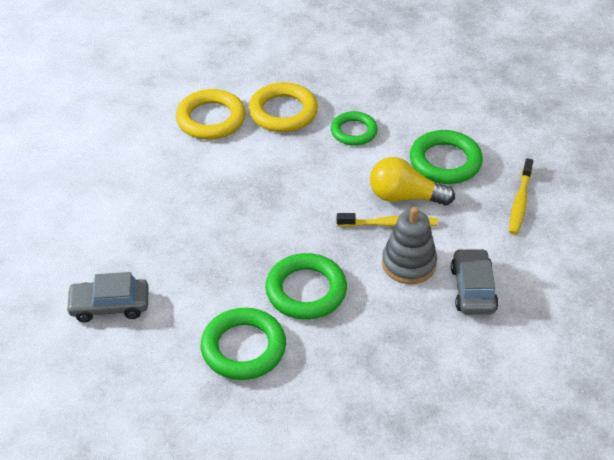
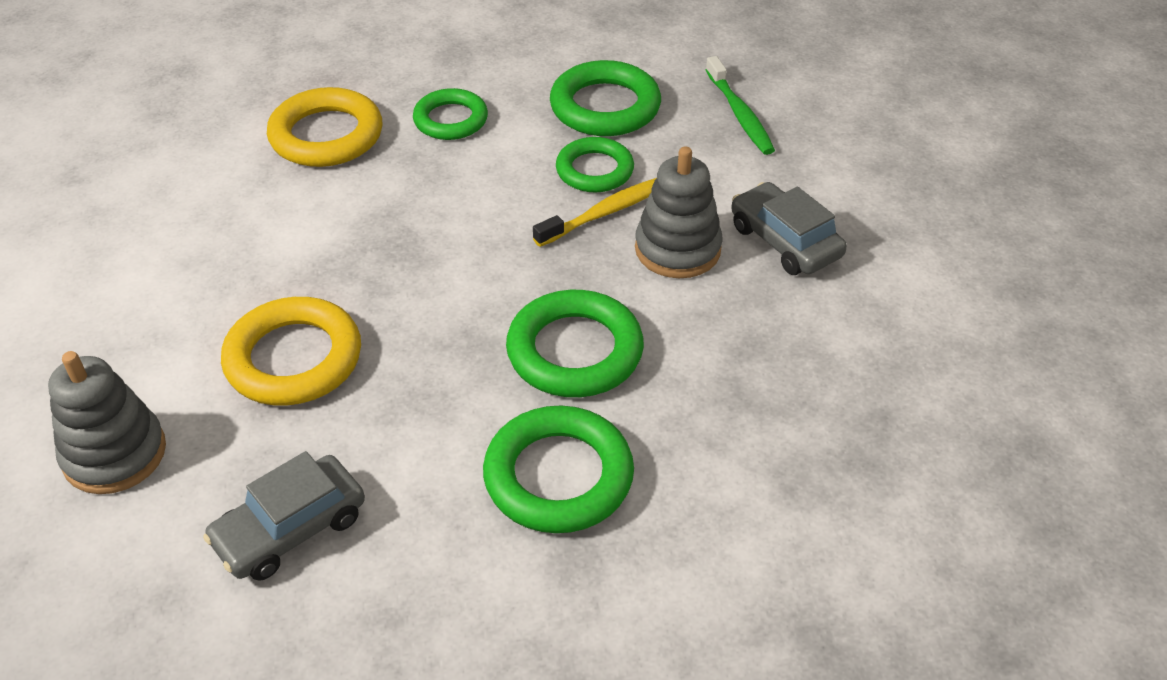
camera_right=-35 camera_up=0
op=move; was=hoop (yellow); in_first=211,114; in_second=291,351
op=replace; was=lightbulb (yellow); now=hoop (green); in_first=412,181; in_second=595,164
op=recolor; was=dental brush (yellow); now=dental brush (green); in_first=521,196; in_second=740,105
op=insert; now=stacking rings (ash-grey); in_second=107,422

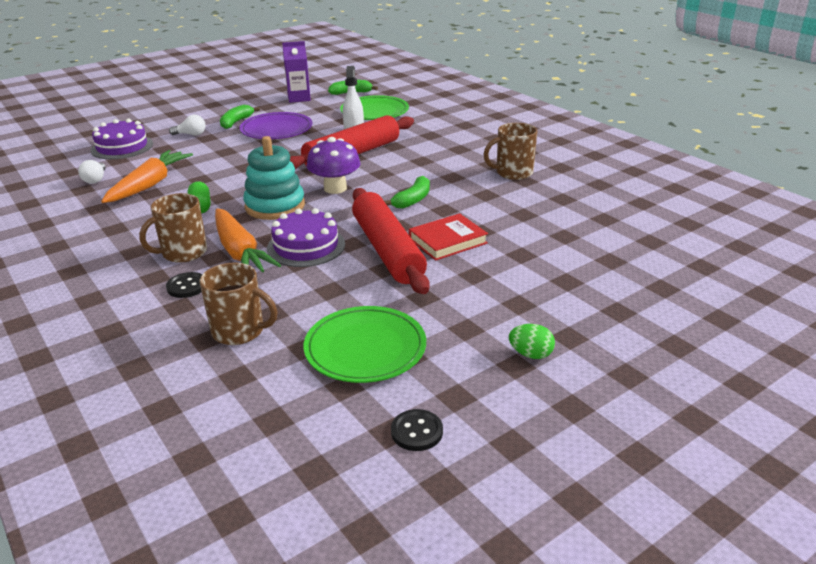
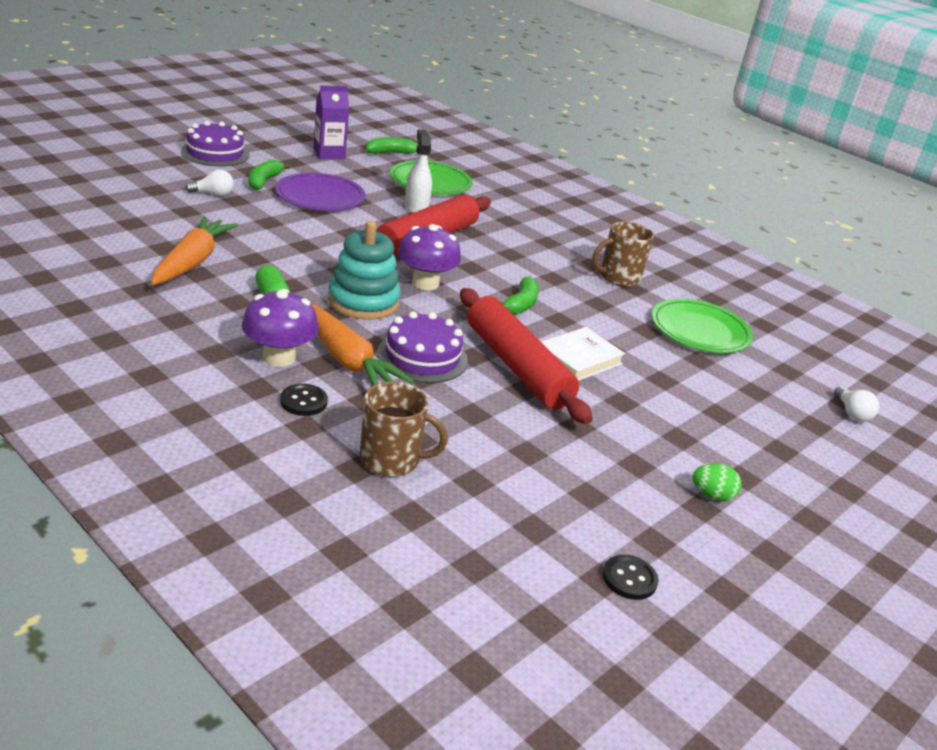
camera_right=-15 camera_up=0
op=move; was=lightbulb (snow-white); in_first=92,172; in_second=856,404
op=move; was=gateau (purple); in_first=121,139; in_second=215,143
op=replace; was=coffee mug (dark brown); now=toadstool (purple); in_first=173,228; in_second=280,328
op=move; was=plate (green); in_first=365,344; in_second=702,326
op=recolor; was=hardback (red); now=hardback (snow-white); in_first=448,237; in_second=583,354

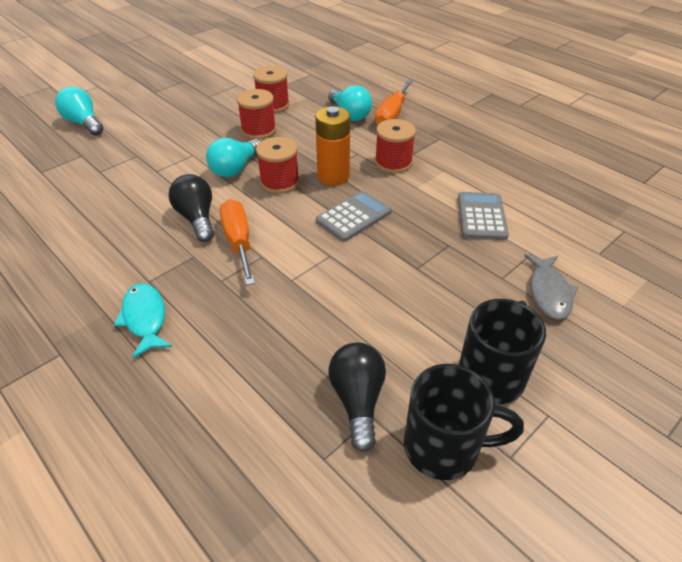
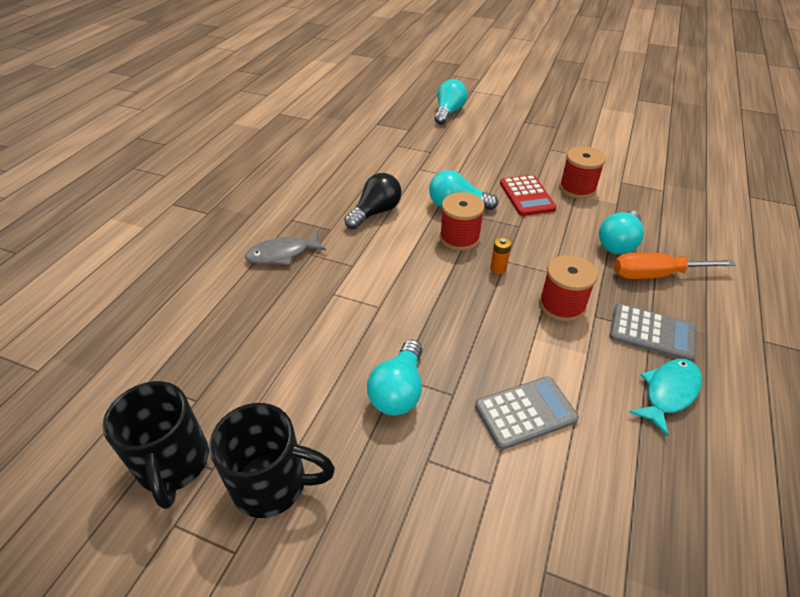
camera_right=65 camera_up=0
op=move; was=fish (teal); in_first=143,320; in_second=665,398
op=delete; was=screwdriver (bright orange); in_first=237,242
op=replace; was=reel of thread (red); now=pocket calculator (red); in_first=256,114; in_second=528,195
op=resize; was=power cell (bright orange); in_first=332,145; in_second=500,255; ratio=0.46
op=move; was=pocket calculator (ash-grey); in_first=354,216; in_second=652,332
op=delete; was=lightbulb (ebony); in_first=357,397
op=move; was=fish (ash-grey); in_first=551,287; in_second=285,248
op=insert; now=lightbulb (teal); in_second=394,377

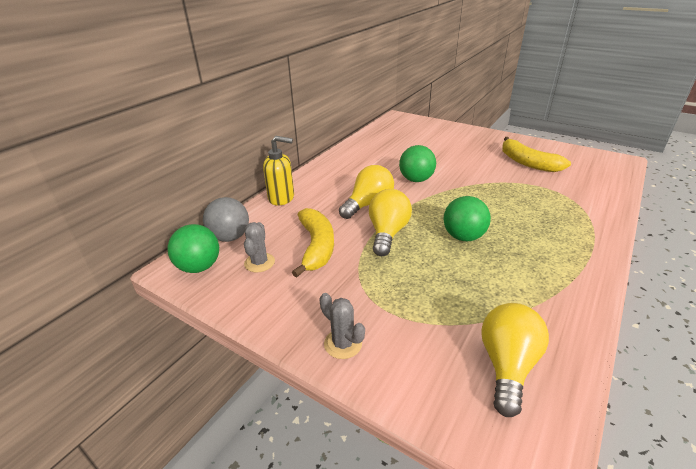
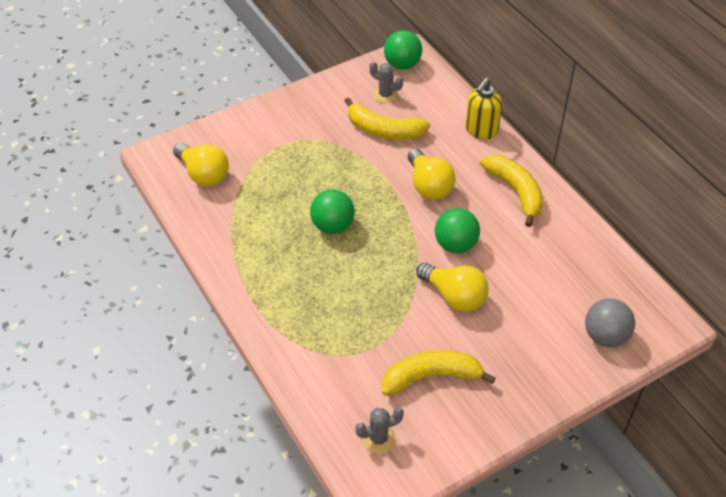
camera_right=115 camera_up=15
op=move; was=sphere (ash-grey); in_first=226,219; in_second=610,322
op=move; was=cactus (ash-grey); in_first=342,326; in_second=379,431
op=move; was=lightbulb (yellow); in_first=390,222; in_second=452,287
op=insert; now=banana (yellow); in_second=511,191

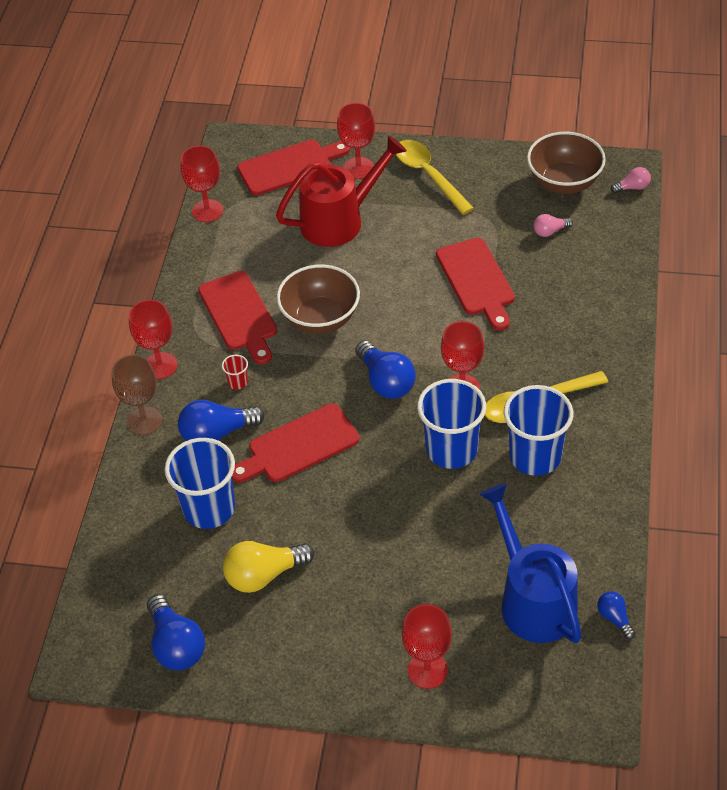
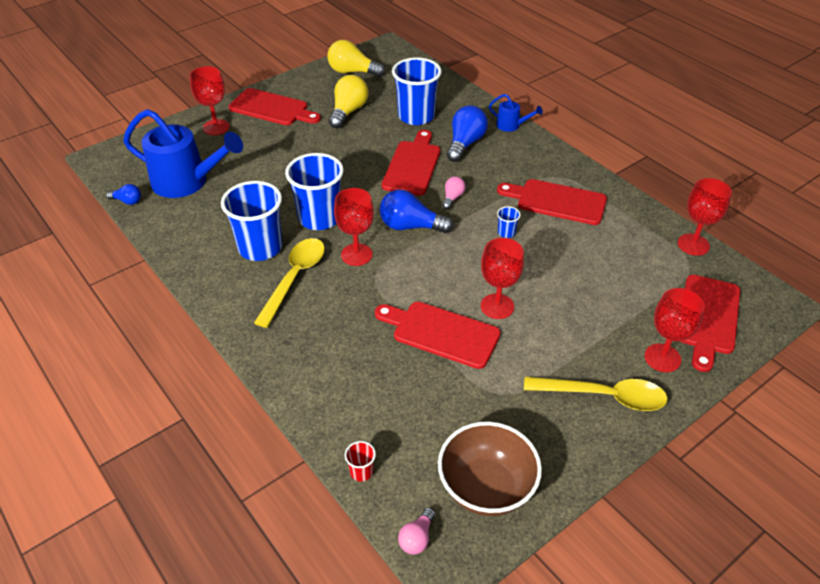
camera_right=130 camera_up=-5
op=replace; was=wine glass (dark brown); now=watering can (blue); in_first=136,395; in_second=516,113
op=move; was=wine glass (red); in_first=153,339; in_second=502,278
op=recolor; was=lightbulb (blue); now=lightbulb (yellow); in_first=176,633; in_second=356,58
op=move; was=beaker (red); in_first=235,372; in_second=360,461
op=delete; was=watering can (red); in_first=341,191
op=replace; was=serving bowl (dark brown); now=beaker (blue); in_first=318,299; in_second=509,222
op=move; was=lightbulb (rosy); in_first=553,225; in_second=454,192
op=insert; now=bread board (red); in_second=275,106

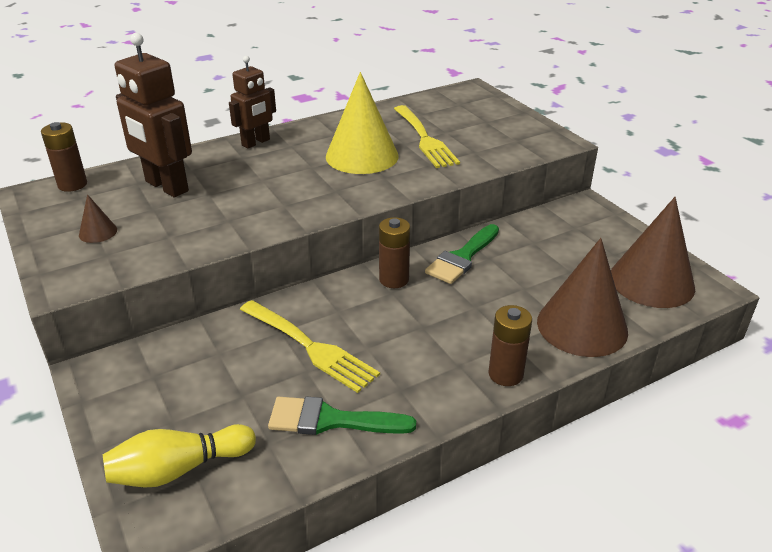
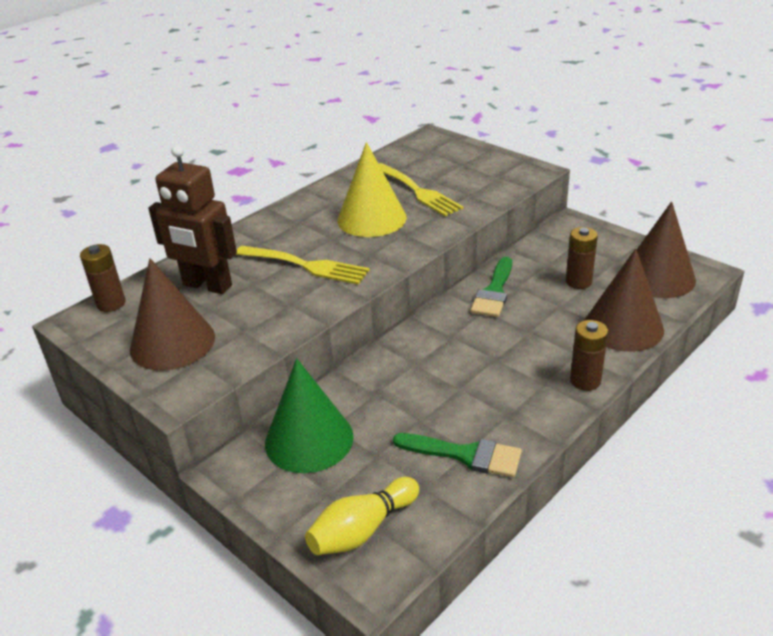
camera_right=-15 camera_up=0
op=resize; was=cone shape (dark brown); in_first=98,218; in_second=172,314; ratio=2.33
op=delete; was=robot figure (dark brown); in_first=252,102
op=move; was=table fork (yellow); in_first=310,346; in_second=303,265
op=rotate; was=paintbrush (green); in_first=342,416; in_second=457,455; clockwise=-150
op=move; was=power cell (dark brown); in_first=394,252; in_second=582,258
op=insert; now=cone shape (green); in_second=309,415

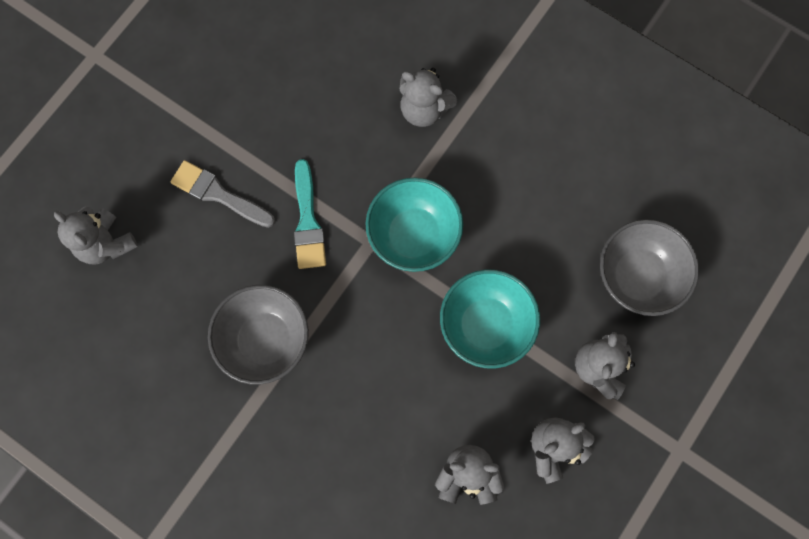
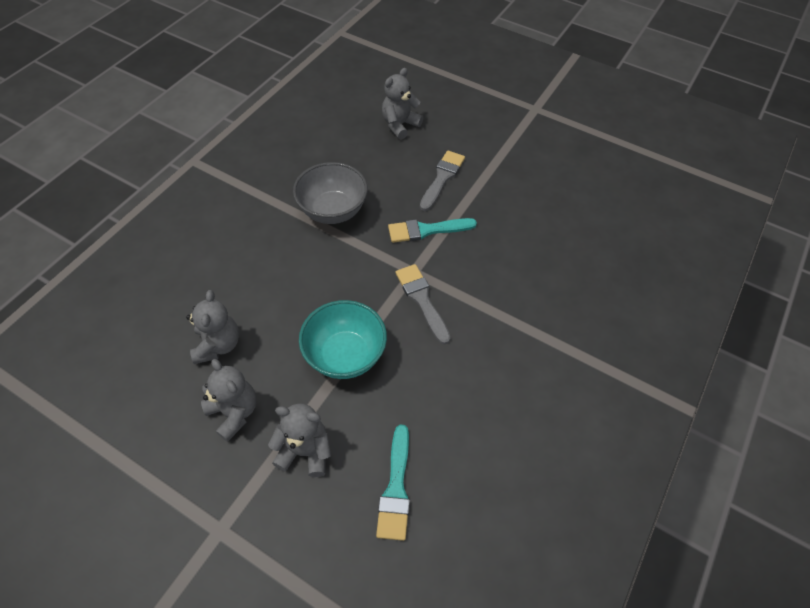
camera_right=85 camera_up=-20
op=replace; was=serving bowl (teal); now=paintbrush (ash-grey); in_first=414,224; in_second=422,304
op=delete; was=teddy bear (ash-grey); in_first=428,97
op=replace; was=serving bowl (ash-grey); now=paintbrush (teal); in_first=649,268; in_second=393,483

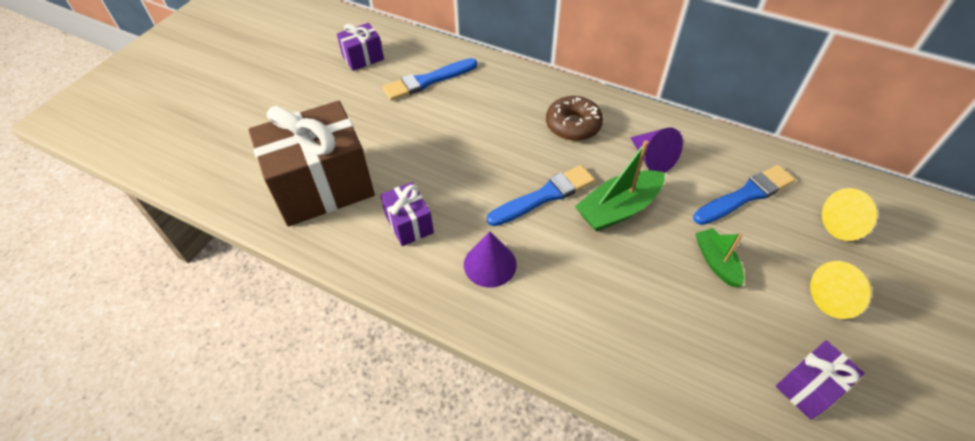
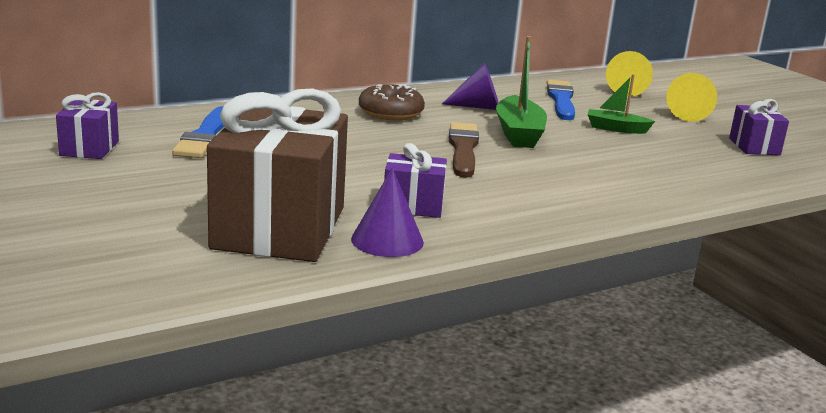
camera_right=-60 camera_up=-30
op=move; was=cone shape (purple); in_first=490,259; in_second=387,212
op=recolor; was=paintbrush (blue); now=paintbrush (dark brown); in_first=541,195; in_second=464,150

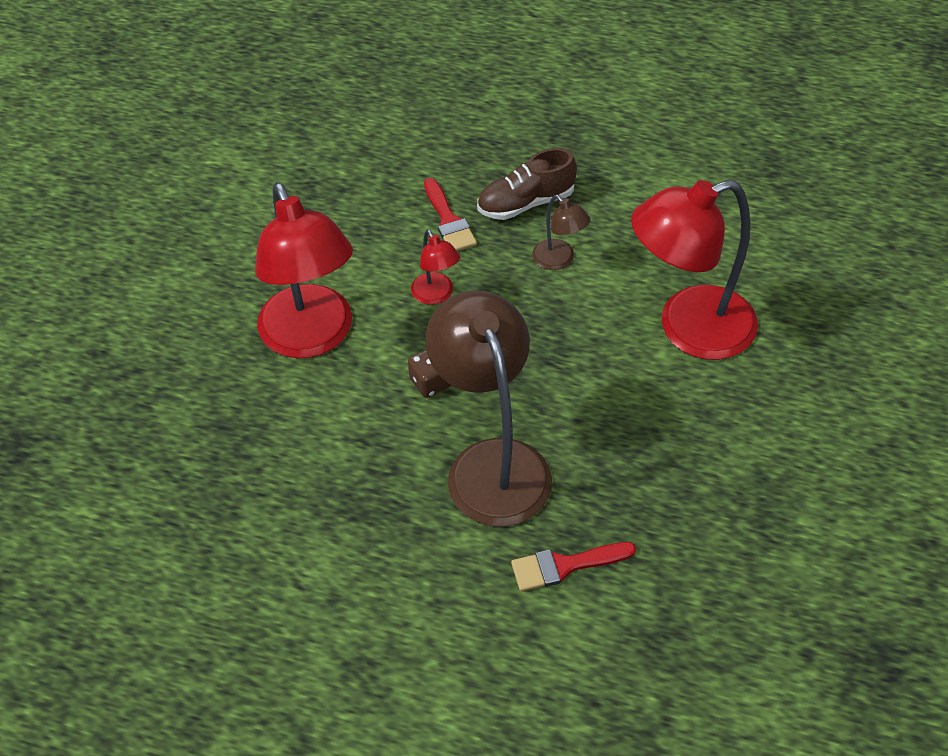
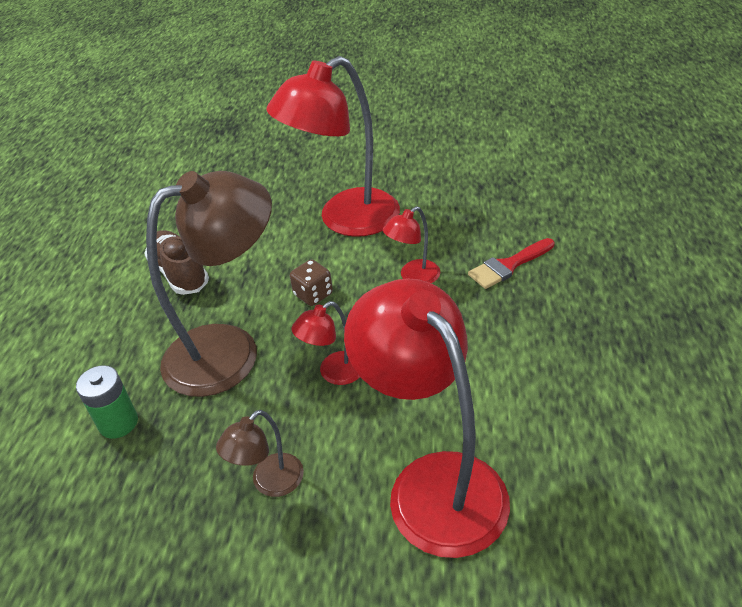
camera_right=80 camera_up=-10
op=move; was=sneaker (dark brown); in_first=527,184; in_second=176,262
op=replace; was=paintbrush (red); now=power cell (green); in_first=573,566; in_second=107,402
op=move; was=lamp (dark brown); in_first=562,232; in_second=260,453
op=insert; now=lamp (red); in_second=325,343

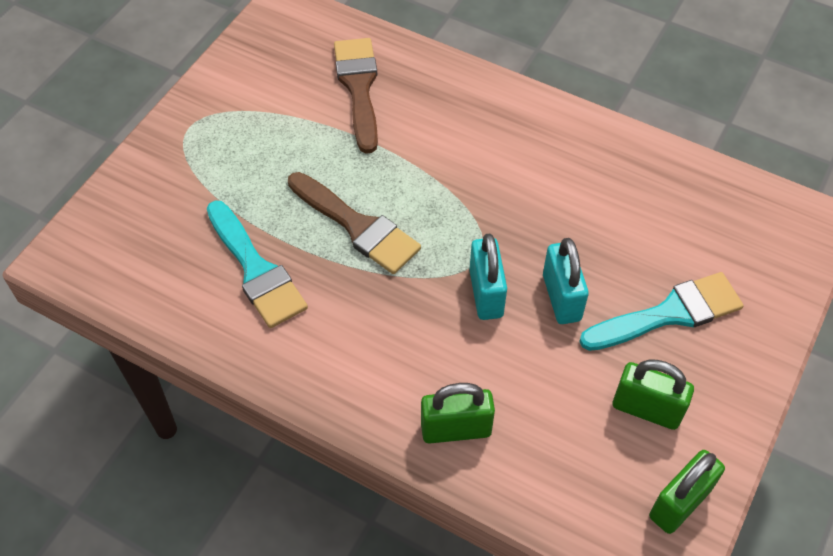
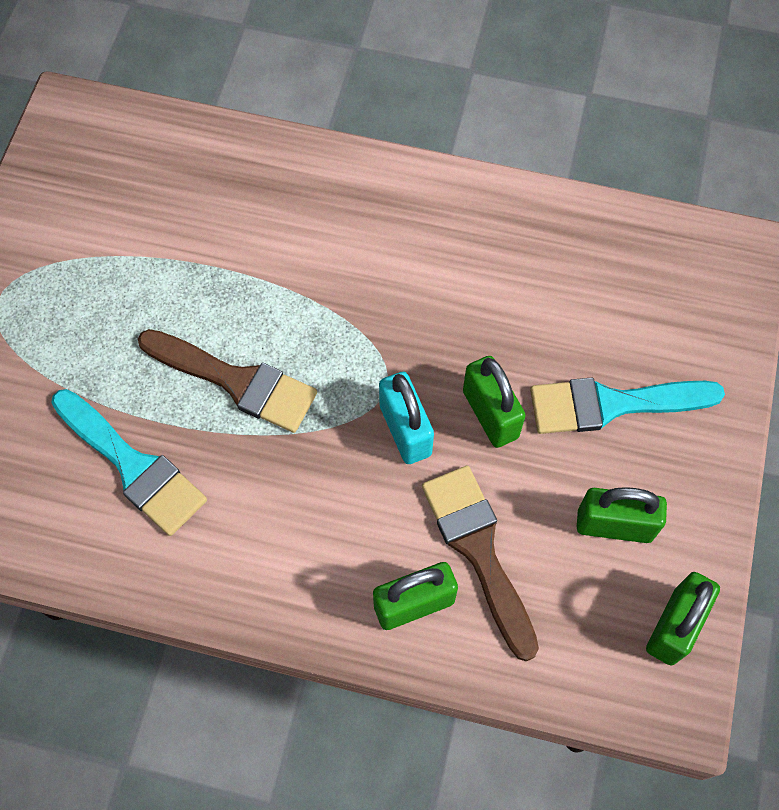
camera_right=-15 camera_up=10
op=move; was=paintbrush (dark brown); in_first=356,96; in_second=480,563
op=recolor; was=lock (teal); now=lock (green); in_first=566,281; in_second=494,402
op=rotate; was=paintbrush (teal); in_first=661,311; in_second=627,406; clockwise=-150

